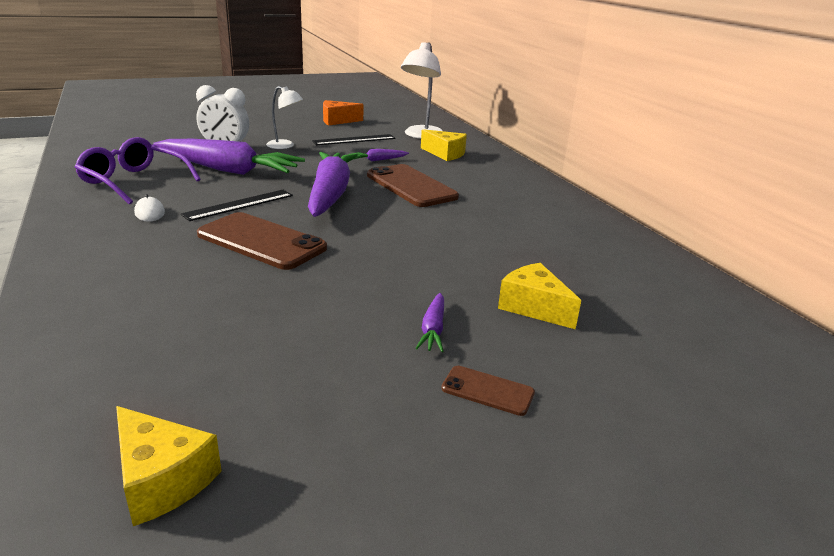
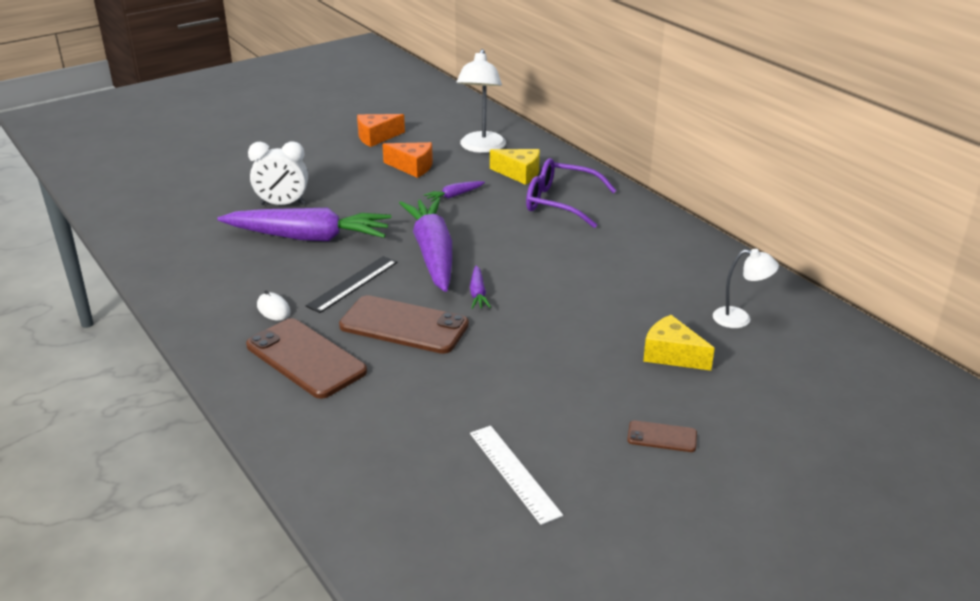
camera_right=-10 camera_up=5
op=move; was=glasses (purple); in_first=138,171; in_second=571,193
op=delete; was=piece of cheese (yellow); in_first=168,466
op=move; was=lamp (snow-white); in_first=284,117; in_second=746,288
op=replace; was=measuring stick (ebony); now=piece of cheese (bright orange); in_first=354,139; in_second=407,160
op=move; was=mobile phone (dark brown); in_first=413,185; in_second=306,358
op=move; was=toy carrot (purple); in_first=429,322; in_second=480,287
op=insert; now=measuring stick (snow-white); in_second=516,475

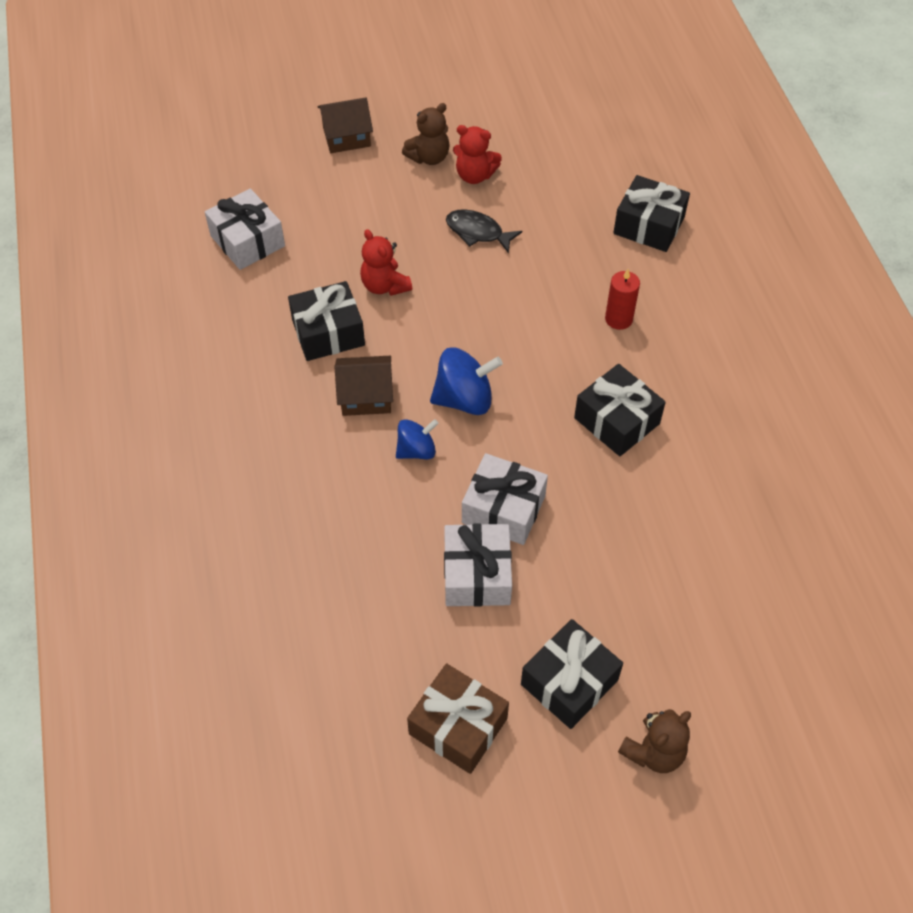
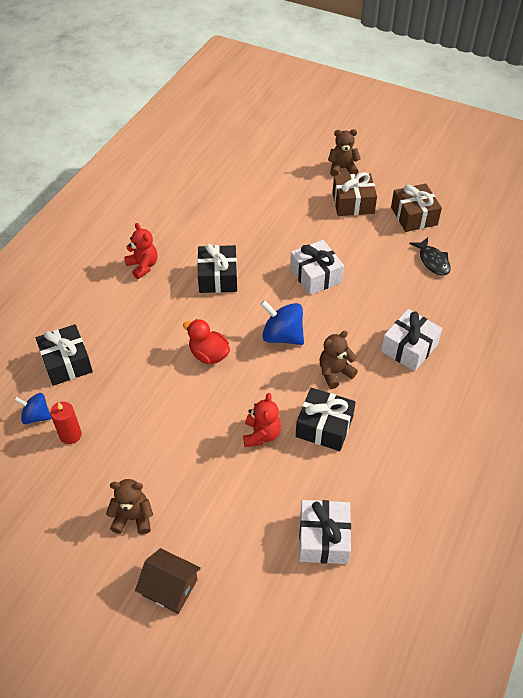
camera_right=-140 camera_up=-5
op=replace; was=house (dark brown); now=teddy bear (dark brown); in_first=364,386; in_second=338,360
op=move; was=spinning top (blue); in_first=417,439; in_second=33,408
op=move; was=present (snow-white); in_first=478,565; in_second=411,340
op=move; was=fish (ebony); in_first=484,231; in_second=430,256
op=move; was=teddy bear (red); in_first=477,154; in_second=140,251
op=recolor; was=present (ebony); now=present (dark brown); in_first=572,674; in_second=354,194
op=move; was=pillar candle (red); in_first=622,299; in_second=66,423
op=insert; now=duck (red); in_second=206,341

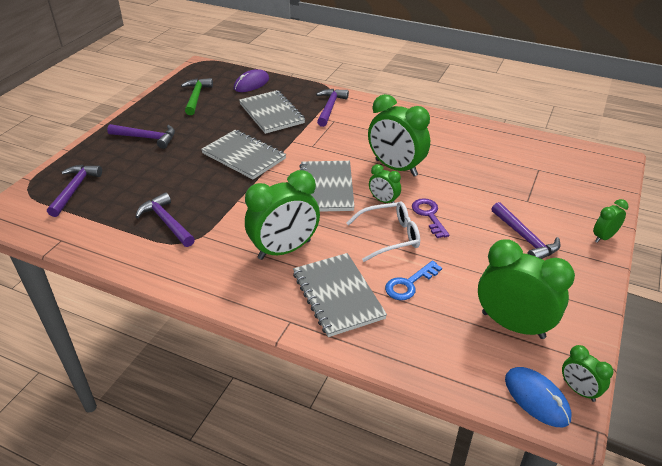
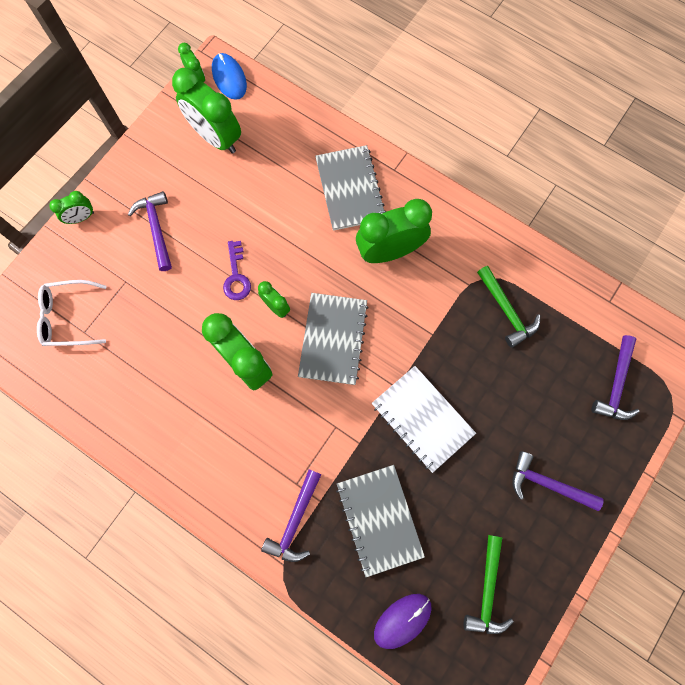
camera_right=-170 camera_up=35
op=recolor; was=hammer (purple); now=hammer (green); in_first=165,219; in_second=508,307
op=recolor; was=notebook (ash-grey); now=notebook (snow-white); in_first=243,154; in_second=424,419
op=move; was=glasses (snow-white); in_first=383,231; in_second=72,313
op=delete; was=latchkey (blue); in_first=413,280

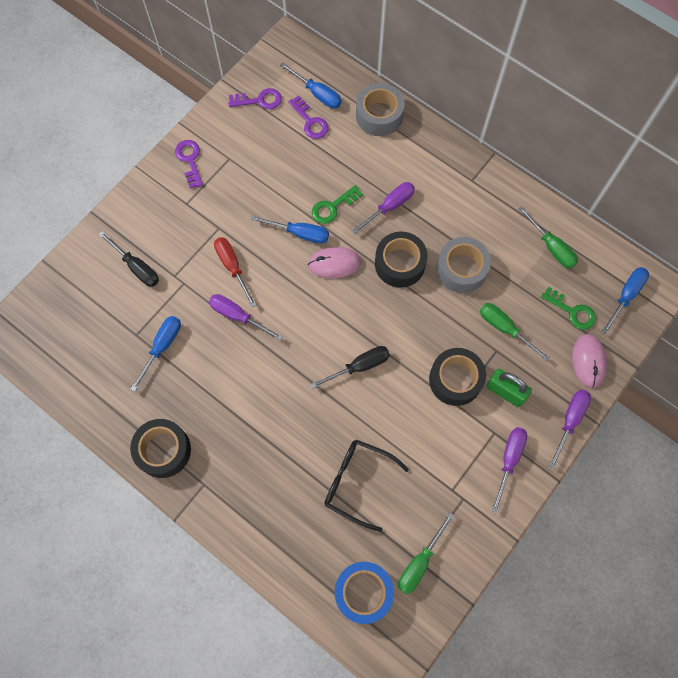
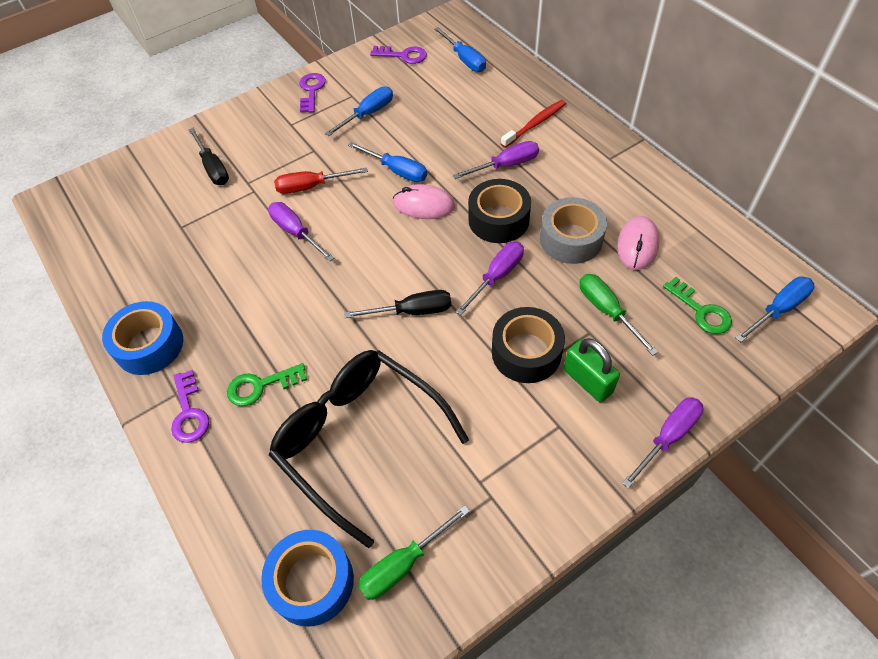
camera_right=20 camera_up=-15
op=recolor; was=roll of tape (ebony); now=roll of tape (blue); in_first=160,448; in_second=142,338
op=move; was=screwdriver (blue); in_first=156,354; in_second=359,111
op=rotate; was=screwdriver (red); in_first=235,272; in_second=321,180; clockwise=-90
op=move; was=latchkey (purple); in_first=308,117; in_second=190,406
op=move; was=latchkey (green); in_first=337,204; in_second=267,384
op=resize; was=glasses (ebony); in_first=366,485; in_second=369,449; ratio=1.54
op=delete; was=roll of tape (ash-grey); in_first=380,109
op=move; was=screwdriver (purple); in_first=509,470; in_second=490,278
op=delete; was=screwdriver (green); in_first=548,237
op=move; was=computer mouse (rosy); in_first=589,361; in_second=638,243
op=insert; now=dental brush (red); in_second=533,124

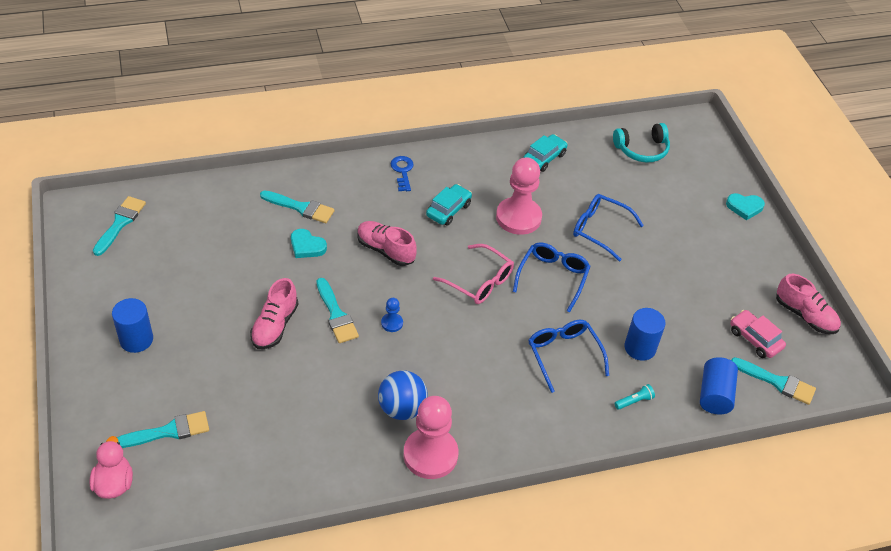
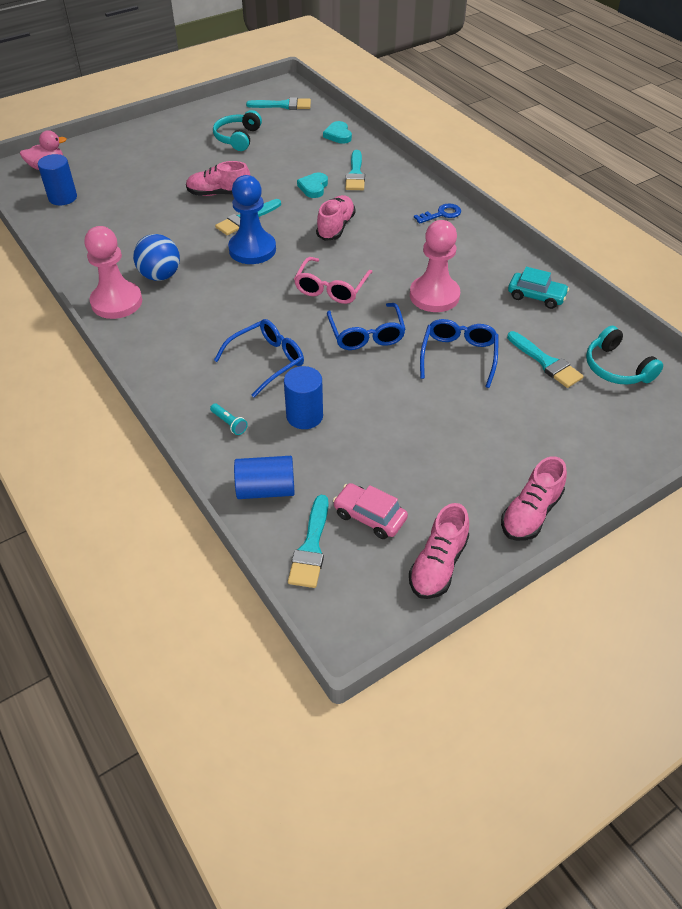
camera_right=75 camera_up=0
op=move; was=solid cylinder (blue); in_first=132,325; in_second=57,179
op=move; was=paintbrush (teal); in_first=163,429; in_second=545,359
op=resize; was=pawn (blue); in_first=392,315; in_second=252,219; ratio=2.28
op=delete; was=automobile (teal); in_first=449,205
op=rotate; was=glasses (blue); in_first=552,277; in_second=366,326; clockwise=75
op=move; was=heart shape (teal); in_first=745,206; in_second=337,132
op=rotate; was=automobile (rosy); in_first=758,334; in_second=370,511; clockwise=-90
op=insert; now=over-ear headphones (teal); in_second=237,130
op=insert; now=sneaker (rosy); in_second=534,498

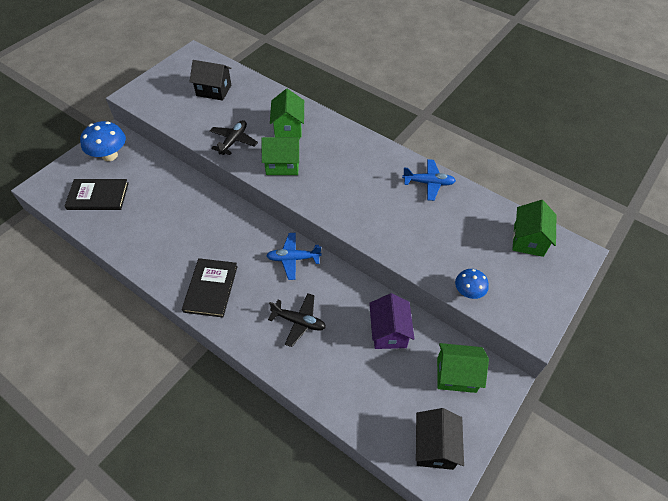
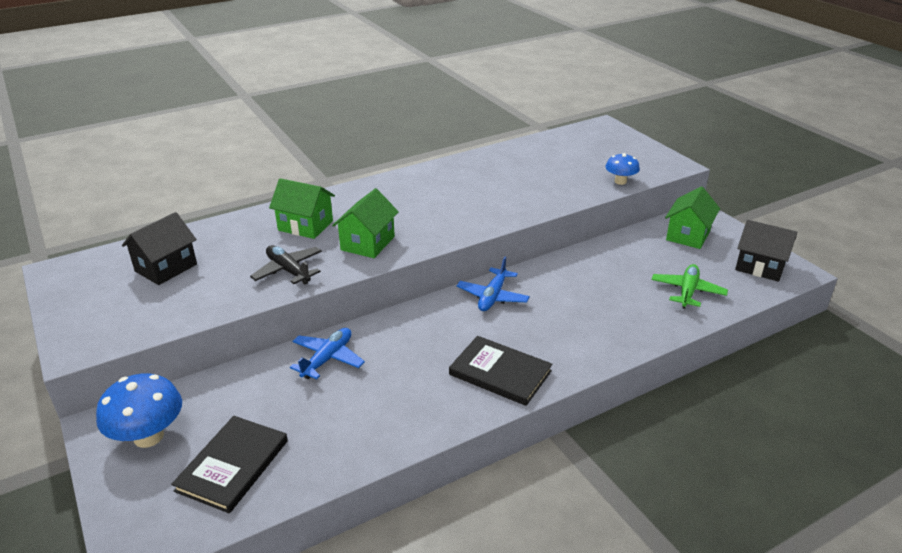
camera_right=-65 camera_up=-20
op=delete; was=toy plane (ebony); in_first=297,320
op=delete; was=house (purple); in_first=391,321
op=move; was=toy plane (blue); in_first=429,180; in_second=327,353
op=delete; was=house (green); in_first=534,228
op=insert; now=toy plane (green); in_second=690,286

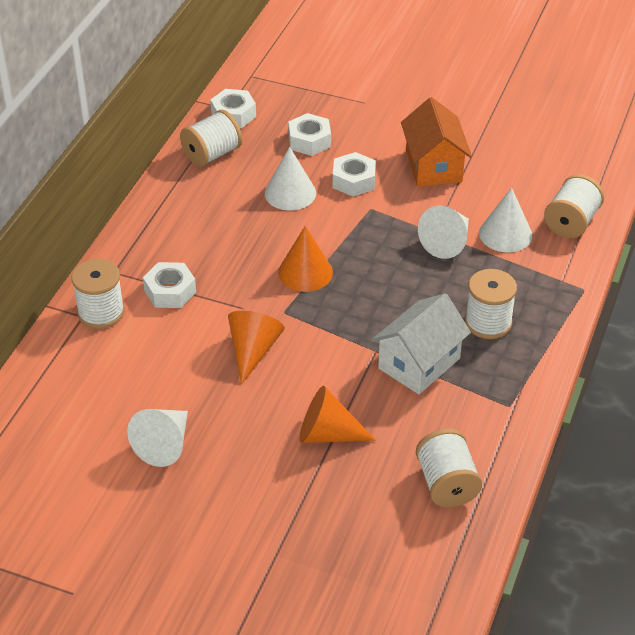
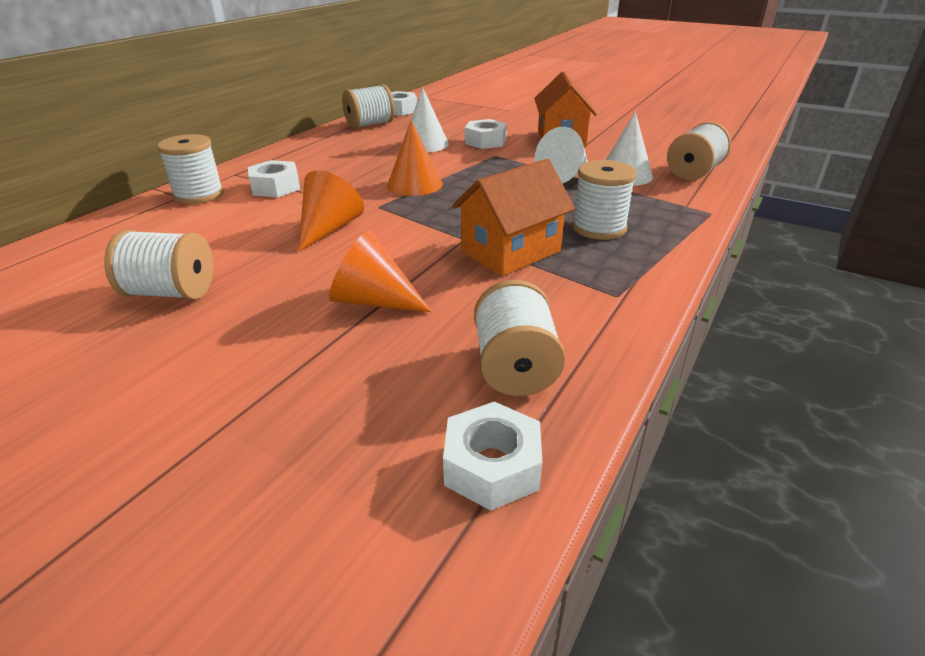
camera_right=10 camera_up=-10
op=replace; was=cone shape (snow-white); now=reel of thread (snow-white); in_first=157,438; in_second=158,265
op=move; was=nut (snow-white); in_first=309,134; in_second=492,456
op=recolor; was=house (snow-white); now=house (bright orange); in_first=421,343; in_second=513,217

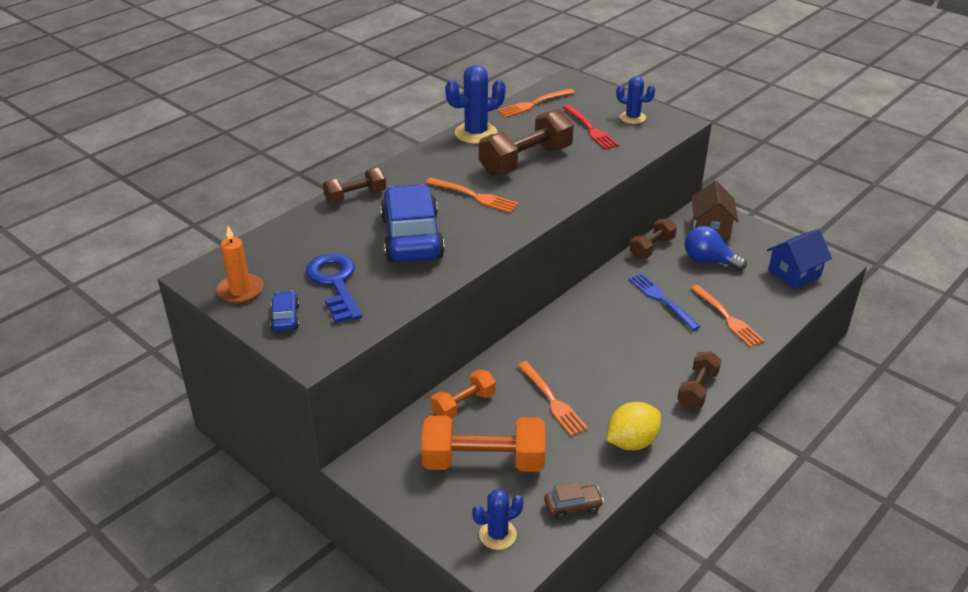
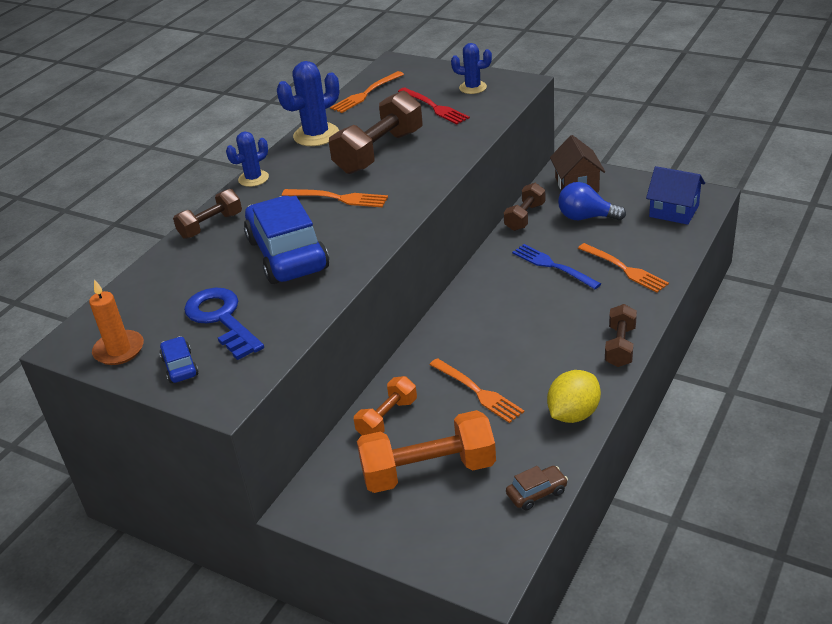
camera_right=-10 camera_up=0
op=move; was=cactus (blue); in_first=498,519; in_second=247,159
op=rotate; was=house (blue); in_first=799,259; in_second=675,195; clockwise=75

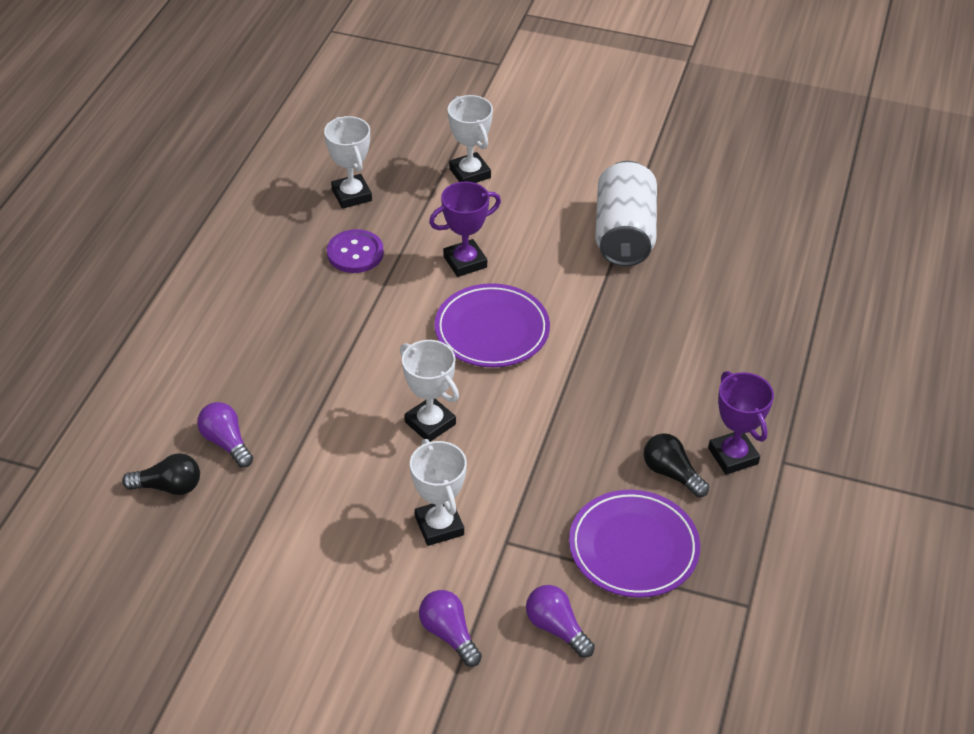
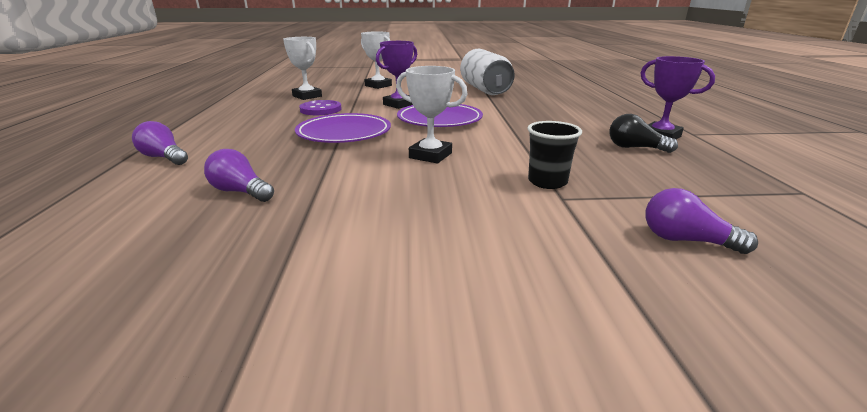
camera_right=-20 camera_up=-20
op=delete; was=lightbulb (ebony); in_first=161,474
op=delete; was=prize cup (snow-white); in_first=438,492
op=move; was=lightbulb (purple); in_first=450,628; in_second=160,143
op=move; was=plate (purple); in_first=634,544; in_second=343,128
op=insert; now=beaker (ebony); in_second=554,155

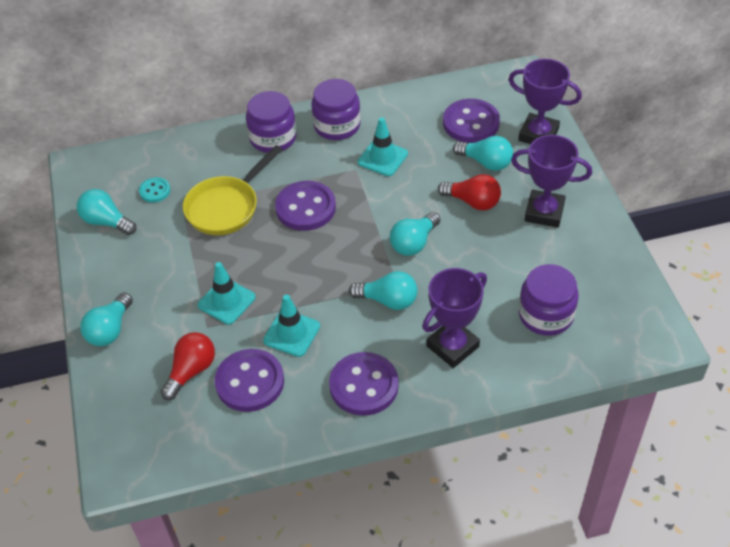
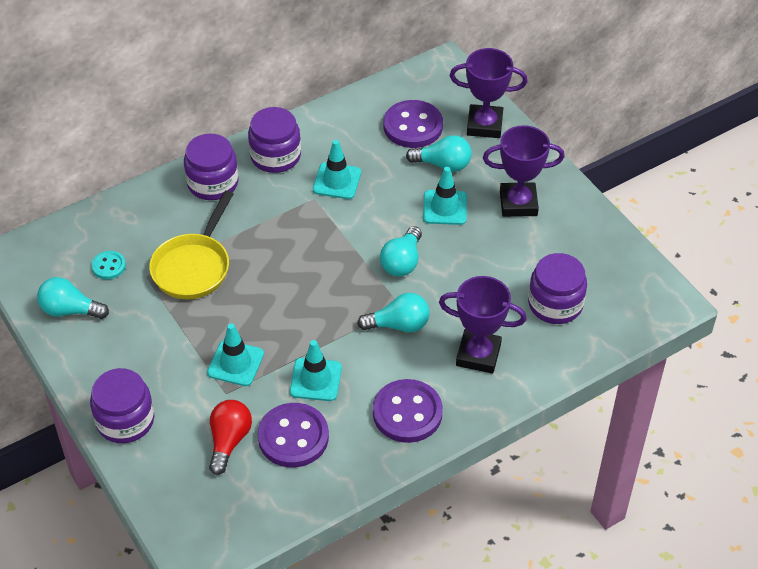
camera_right=-20 camera_up=0
op=replace; was=lightbulb (teal); now=preserve jar (purple); in_first=106,319; in_second=122,405
op=delete; was=button (purple); in_first=305,206
op=rotate; was=prize cup (purple); in_first=454,318; in_second=483,324; clockwise=75
op=replace; was=lightbulb (red); now=road cone (teal); in_first=469,192; in_second=445,196

